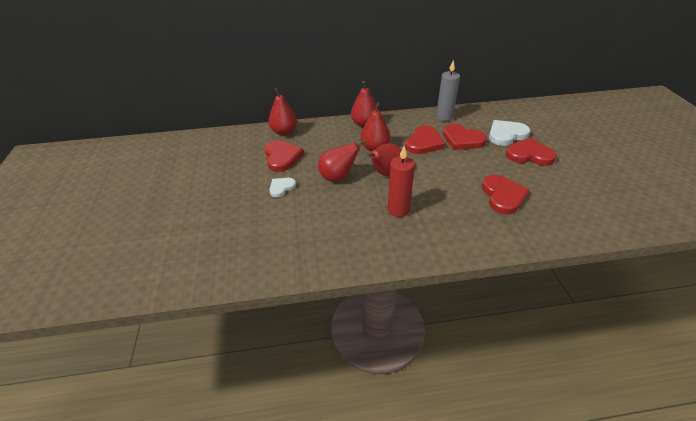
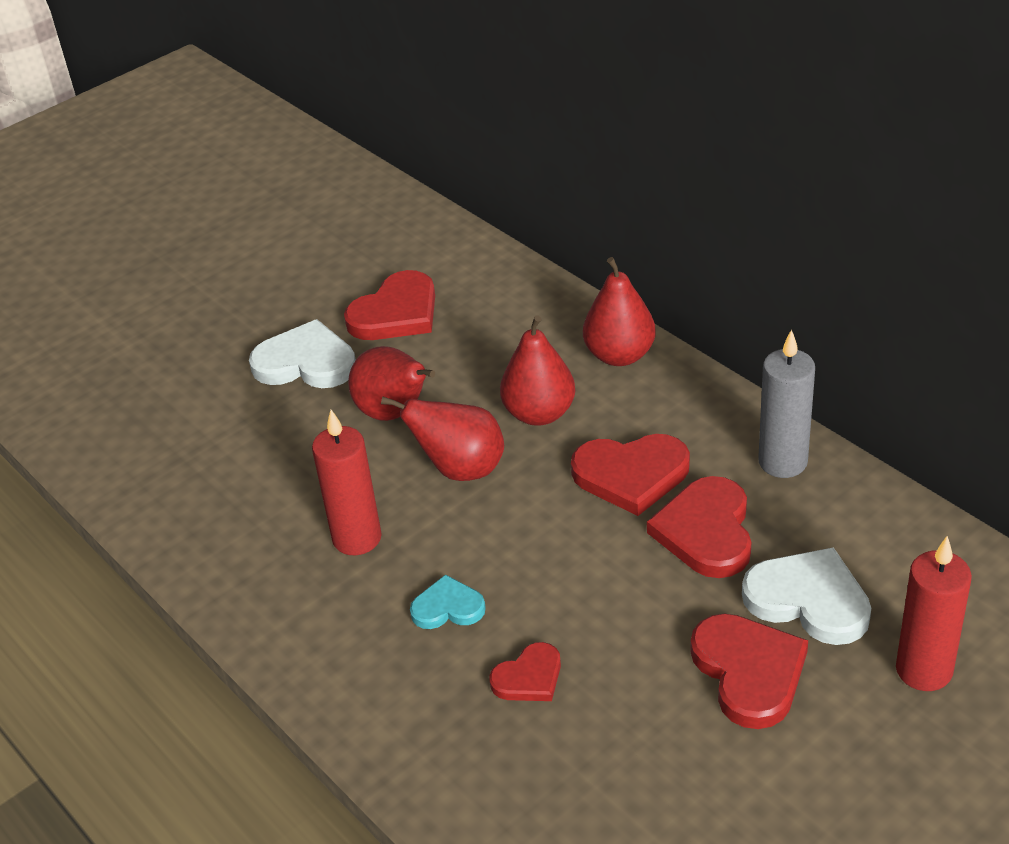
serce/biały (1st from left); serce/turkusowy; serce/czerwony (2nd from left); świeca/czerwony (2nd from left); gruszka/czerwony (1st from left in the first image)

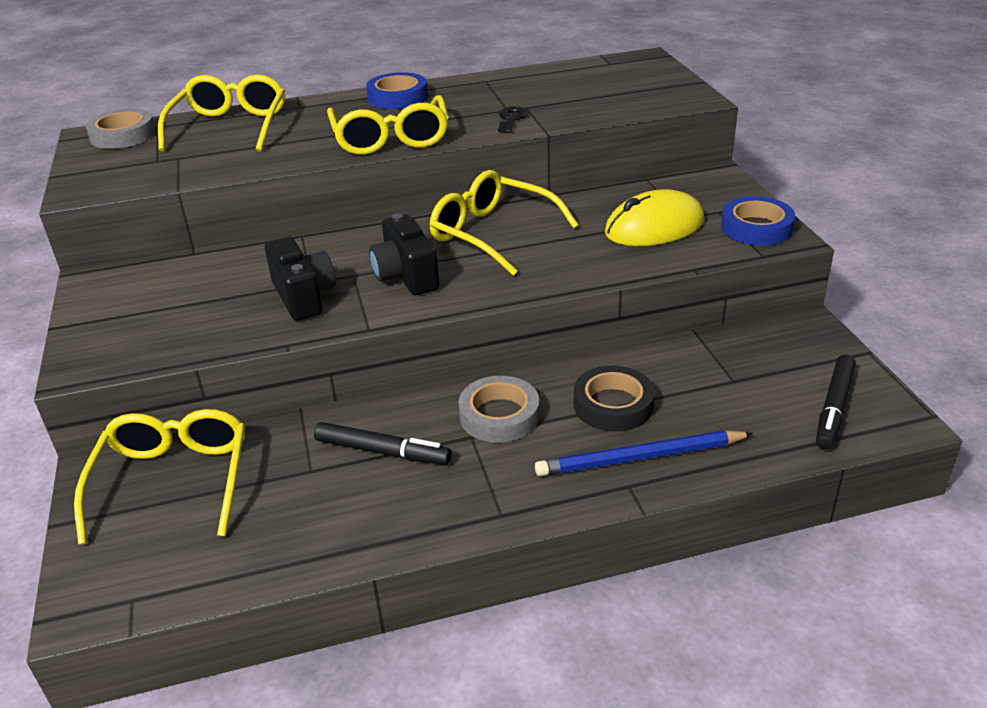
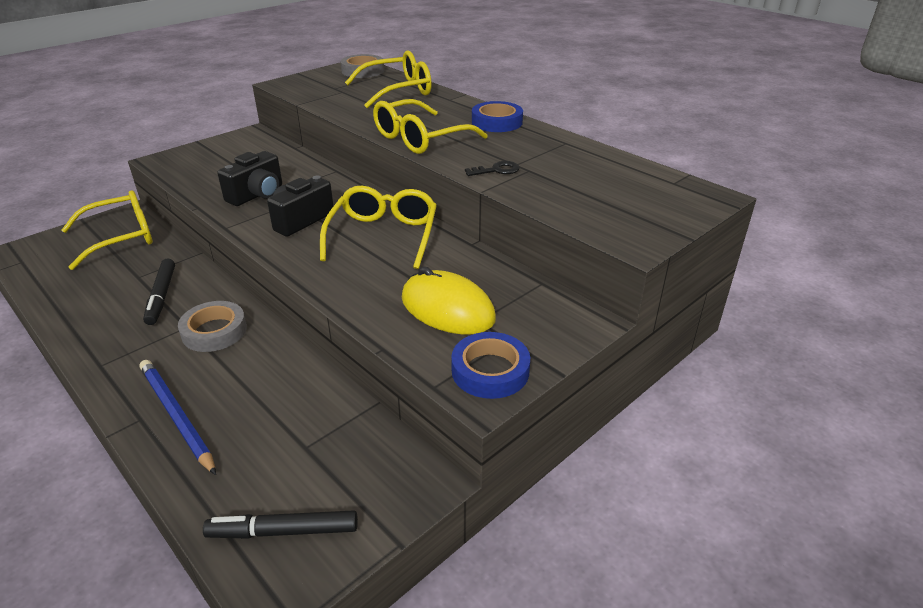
taśma klejąca/czarny

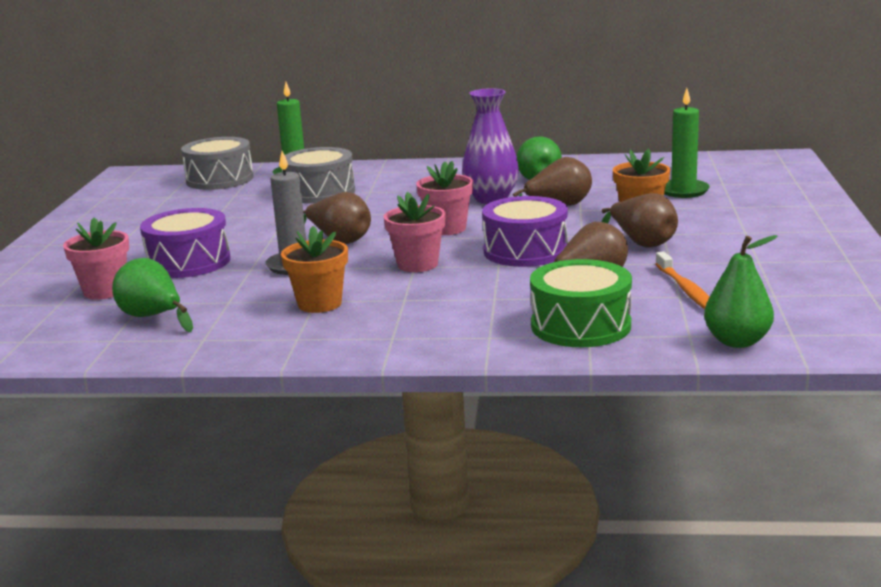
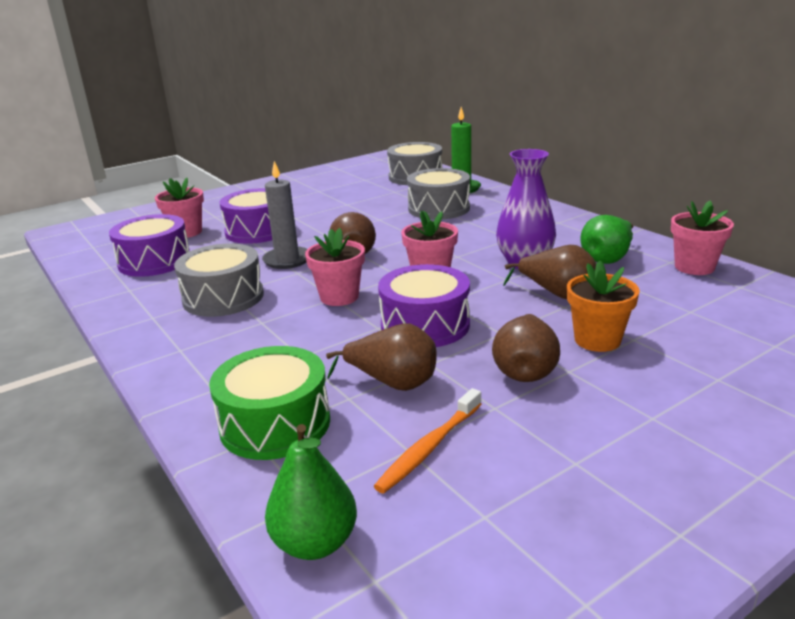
bęben/fioletowy (1st from left); bęben/szary (1st from left); doniczka/różowy (4th from left); świeca/zielony (2nd from left in the first image)

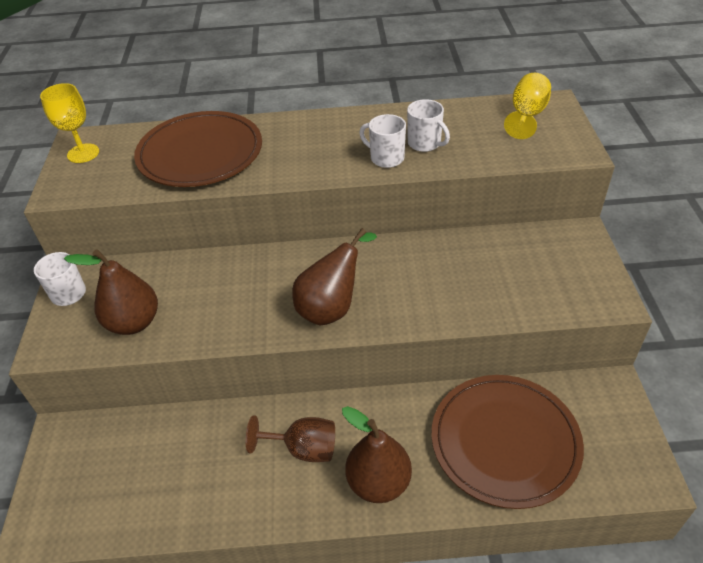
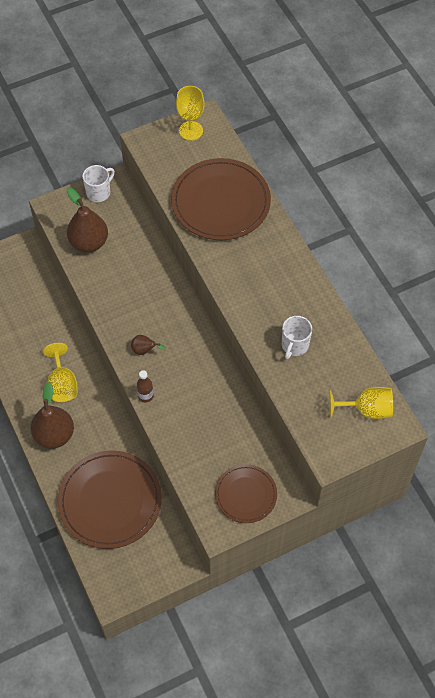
kielich/żółty (1st from left); gruszka/brązowy (3rd from left); butelka/brązowy; talerz/brązowy (3rd from left); kubek/biały (2nd from left in the first image)

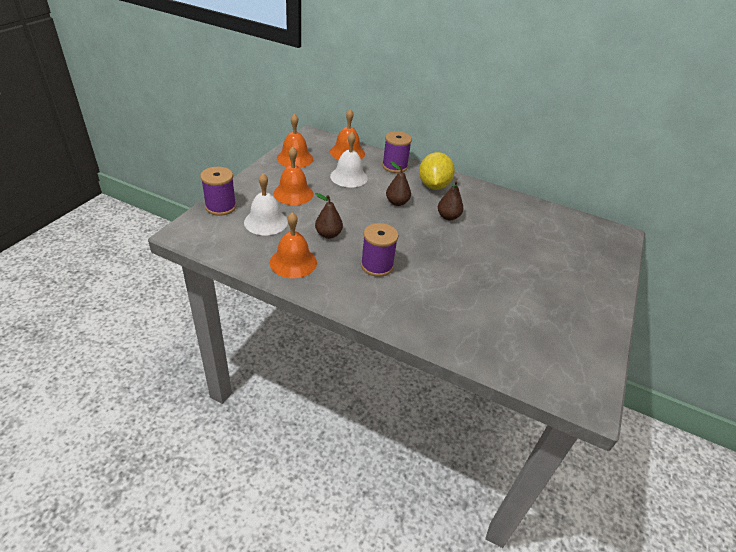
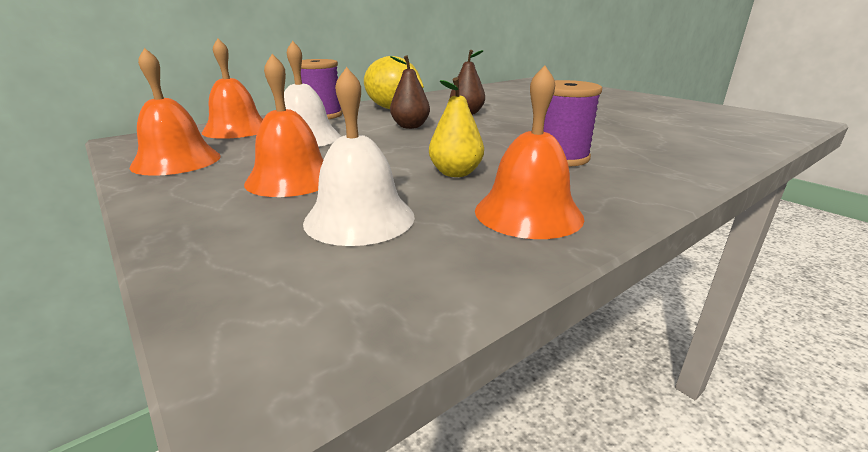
gruszka/żółty; szpulka/fioletowy (1st from left in the first image)

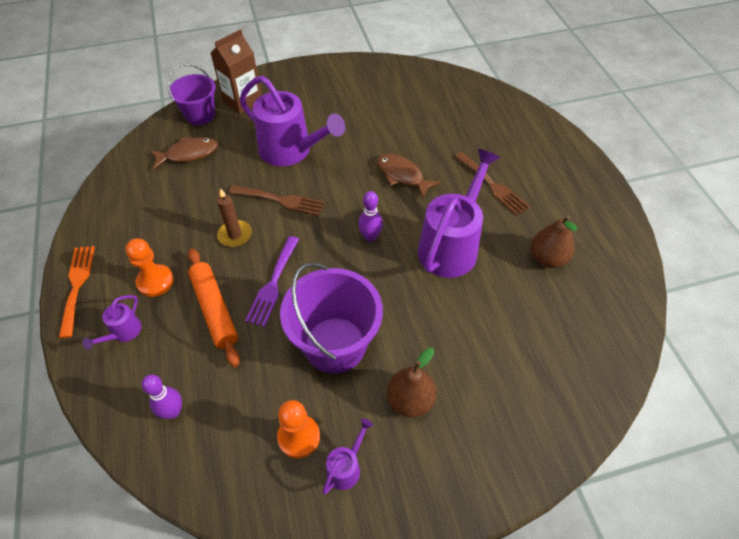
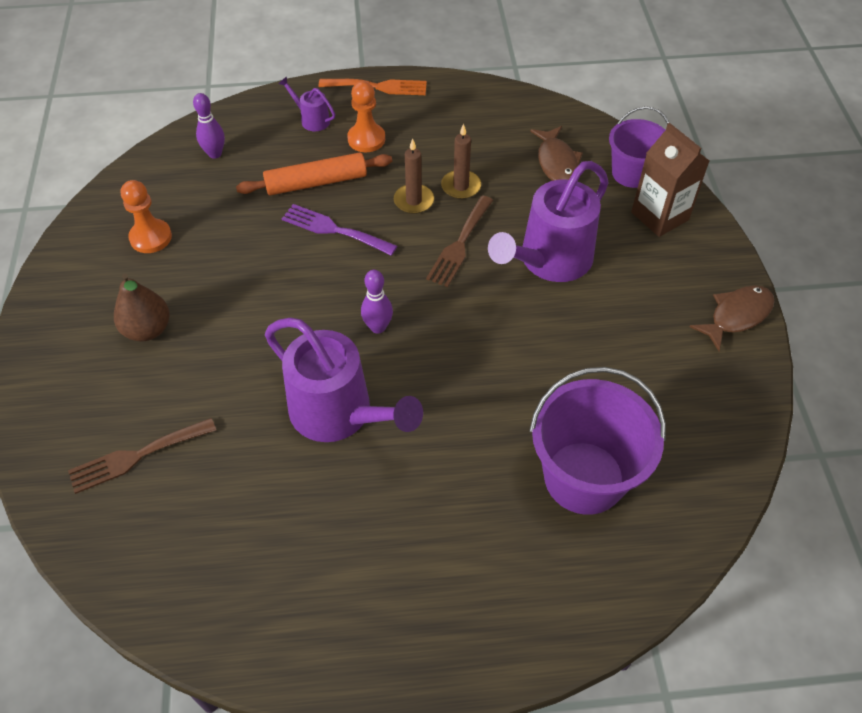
widelec/brązowy (1st from left); świeca/brązowy (2nd from left); wiadro/fioletowy (1st from left); ryba/brązowy (2nd from left); konewka/fioletowy (3rd from left in the first image); gruszka/brązowy (2nd from left in the first image)

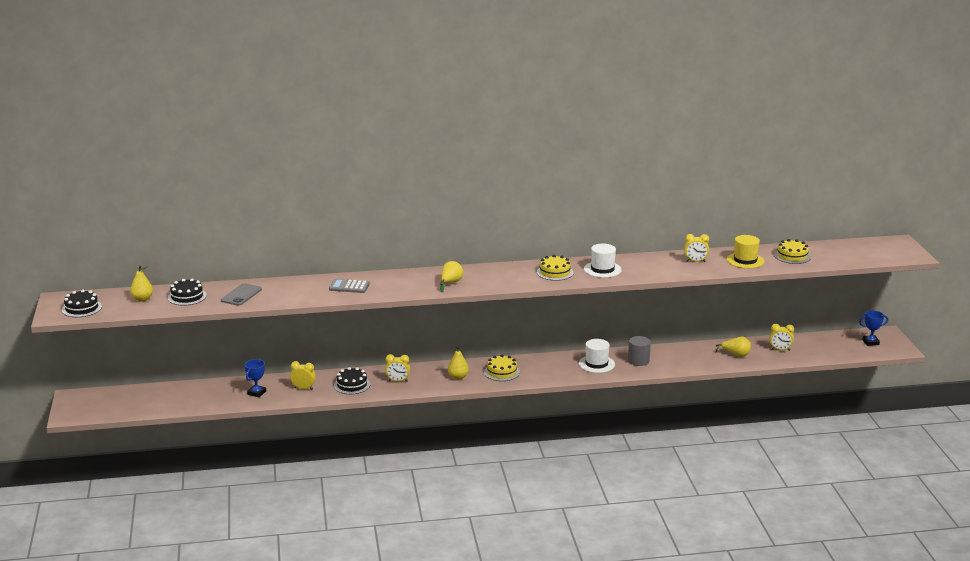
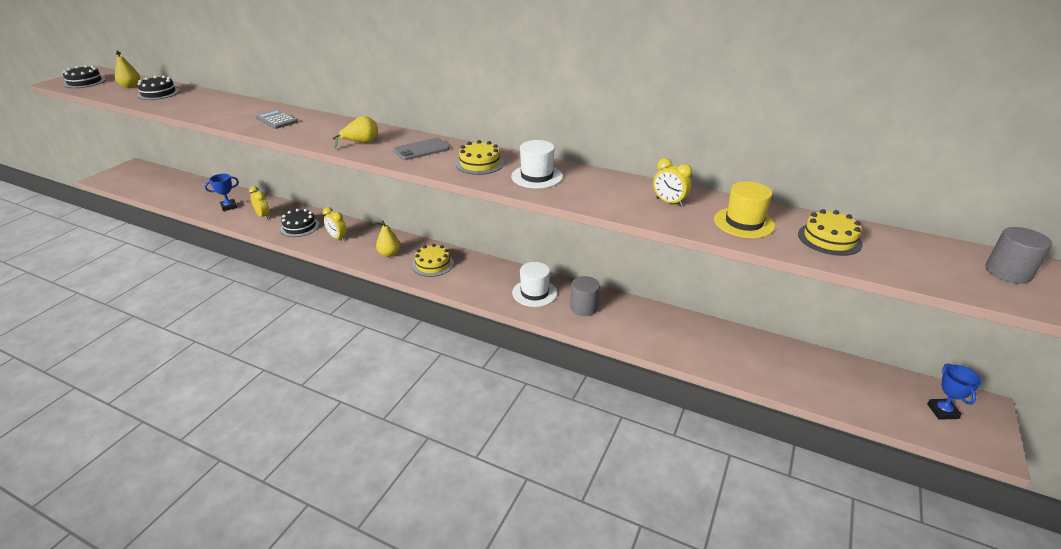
telefon/szary; puchar/niebieski (2nd from left); walec/szary (2nd from left); gruszka/żółty (4th from left in the first image); budzik/żółty (4th from left in the first image)

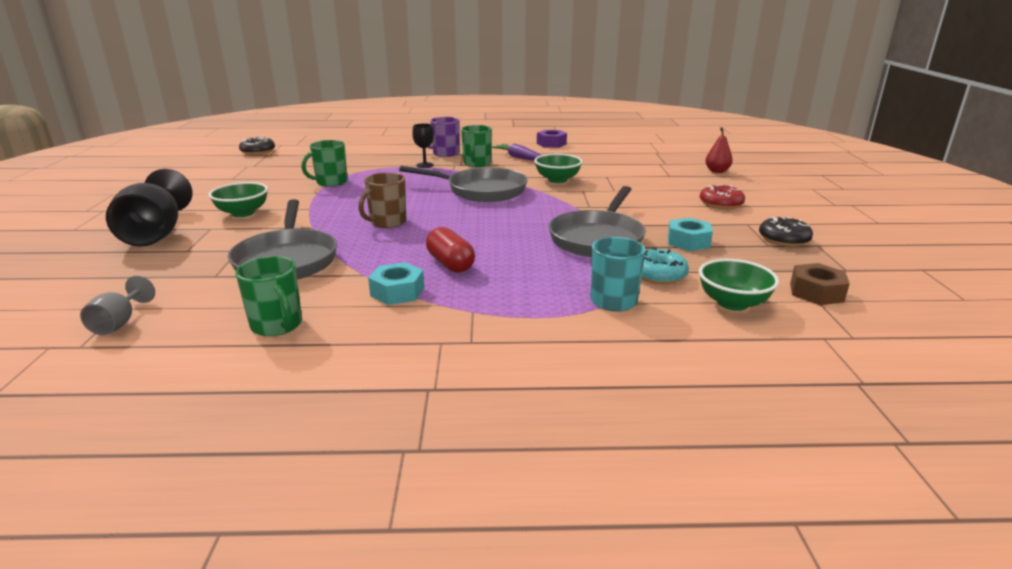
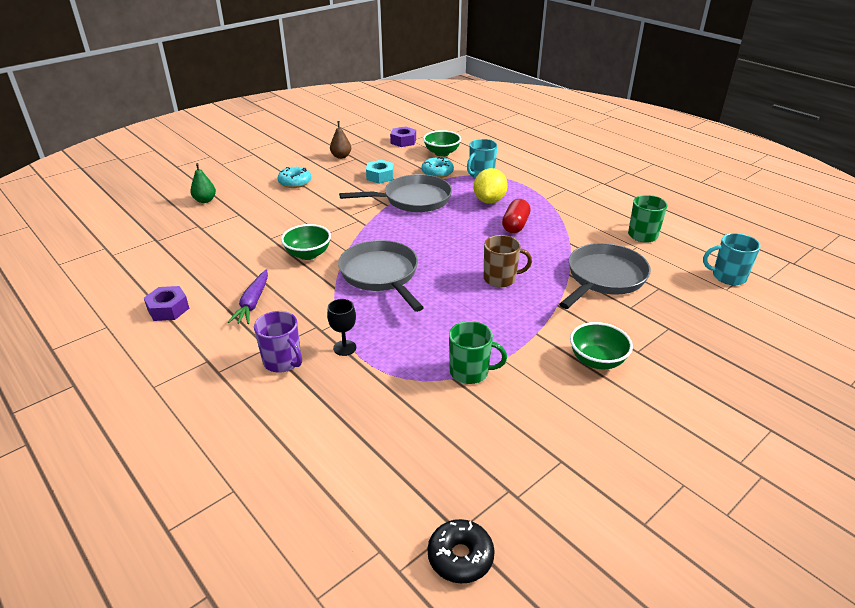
gruszka/zielony; donut/turkusowy (1st from left); gruszka/brązowy; nakrętka/fioletowy (2nd from left); cytryna/żółty; kubek/turkusowy (2nd from left); kielich/czarny (1st from left in the first image); nakrętka/turkusowy (1st from left in the first image); kubek/zielony (3rd from left in the first image)

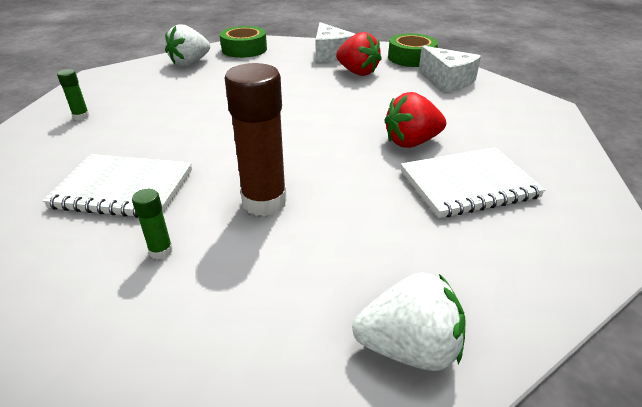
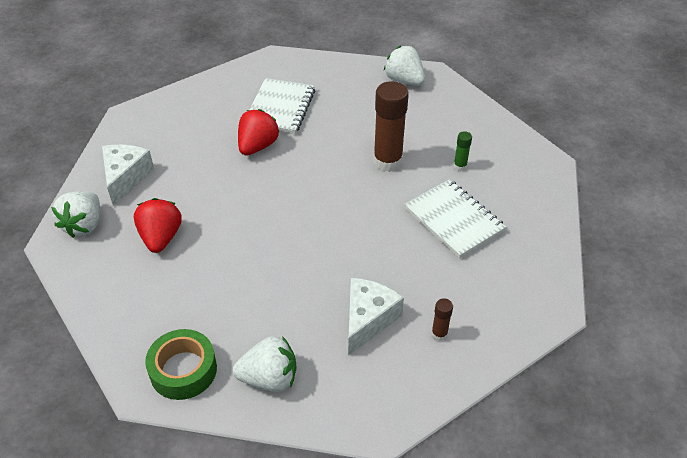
truskawka/biały (1st from left); truskawka/czerwony (2nd from left); zeszyt/biały (1st from left); ser/biały (2nd from left); klej w sztyfcie/brązowy (2nd from left)

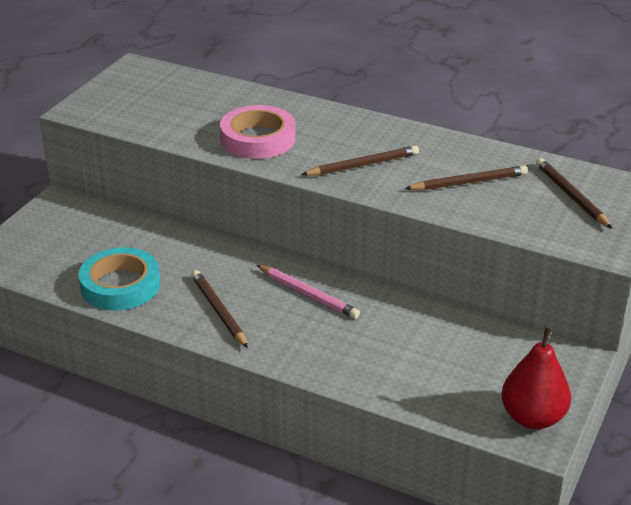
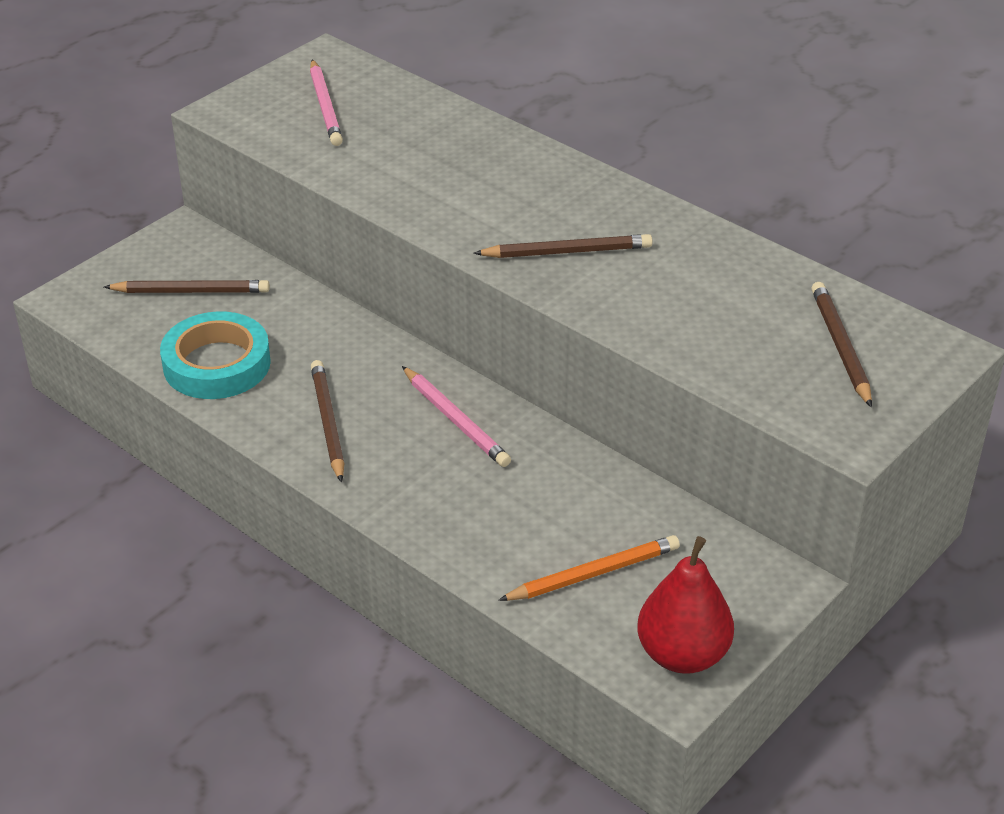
ołówek/brązowy (1st from left); ołówek/różowy (1st from left); ołówek/pomarańczowy; taśma klejąca/różowy

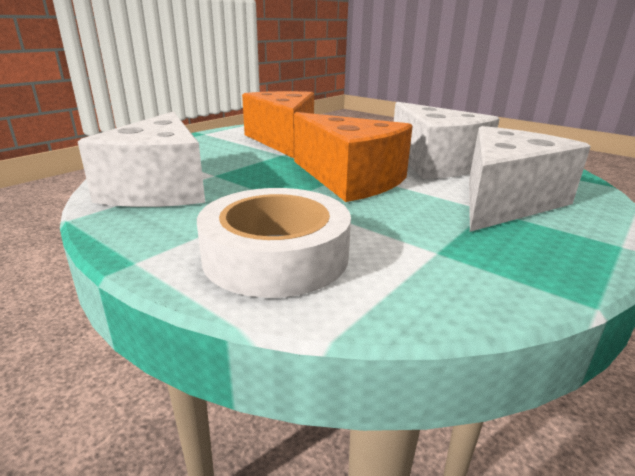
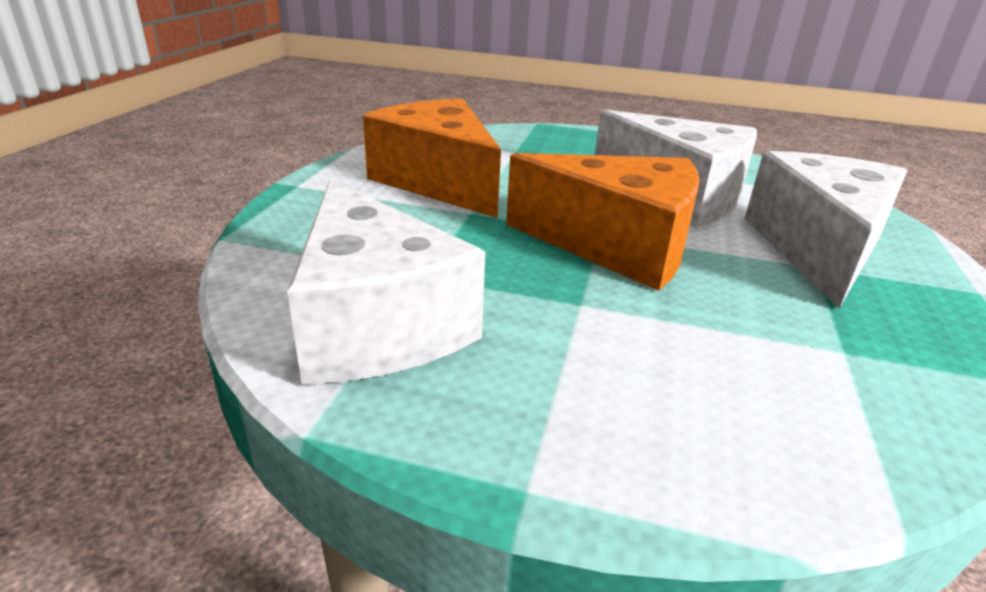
taśma klejąca/biały

